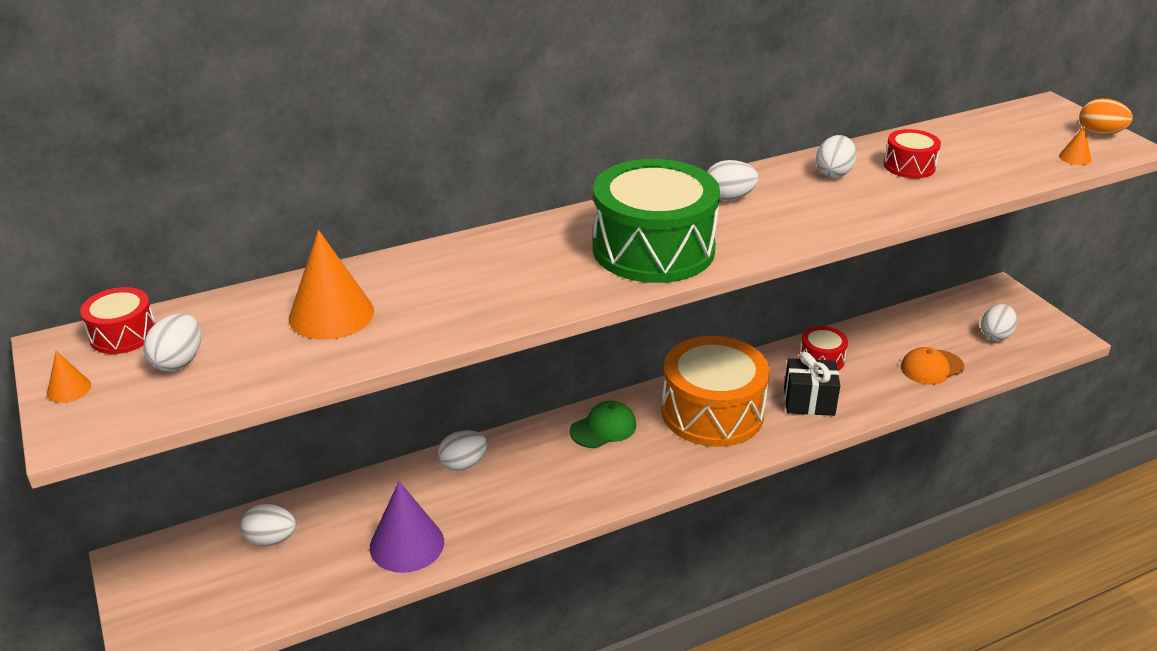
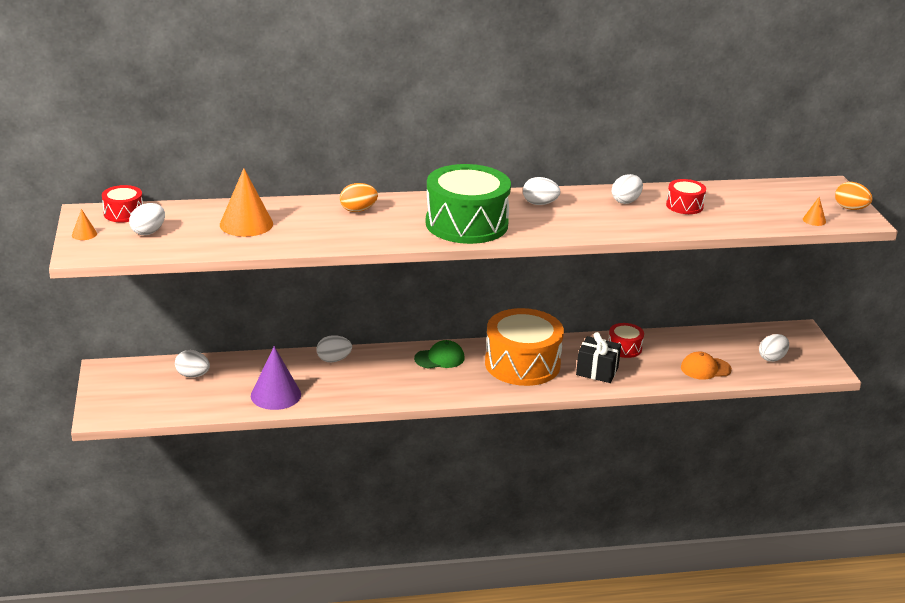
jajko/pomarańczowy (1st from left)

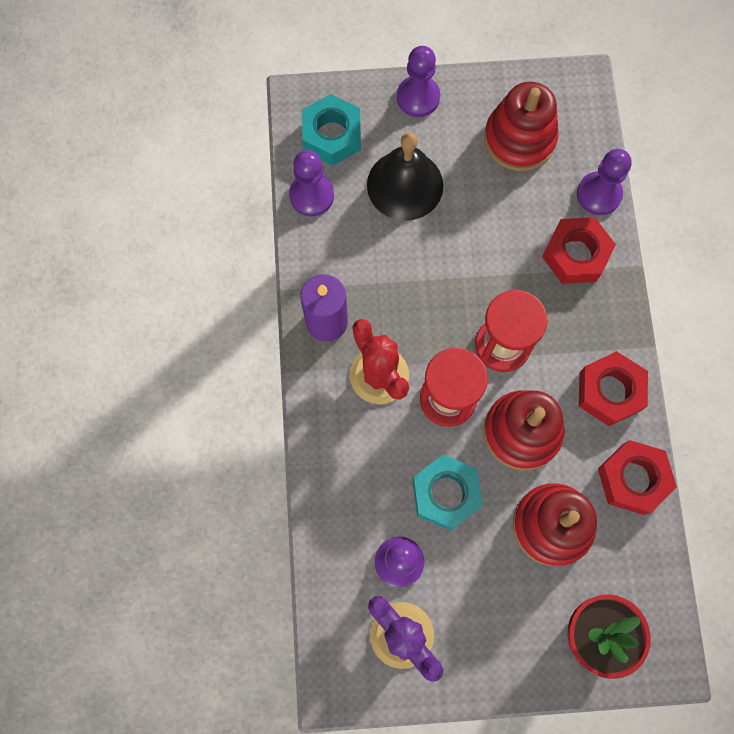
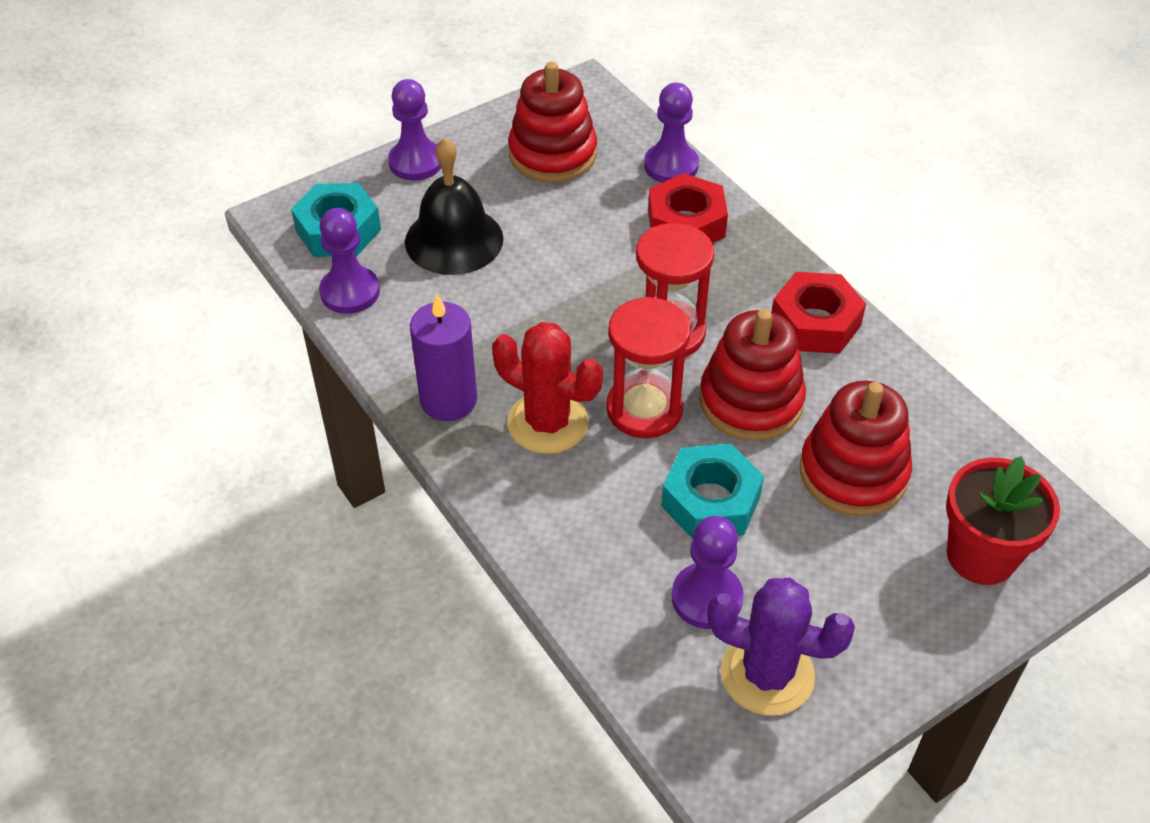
nakrętka/czerwony (3rd from left in the first image)

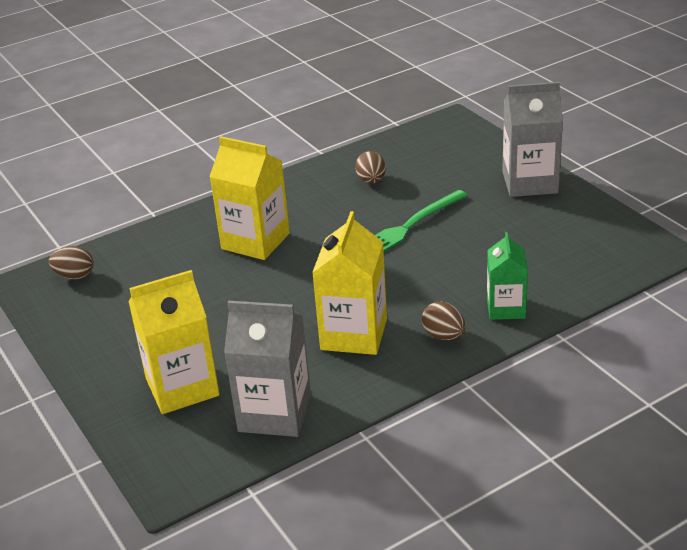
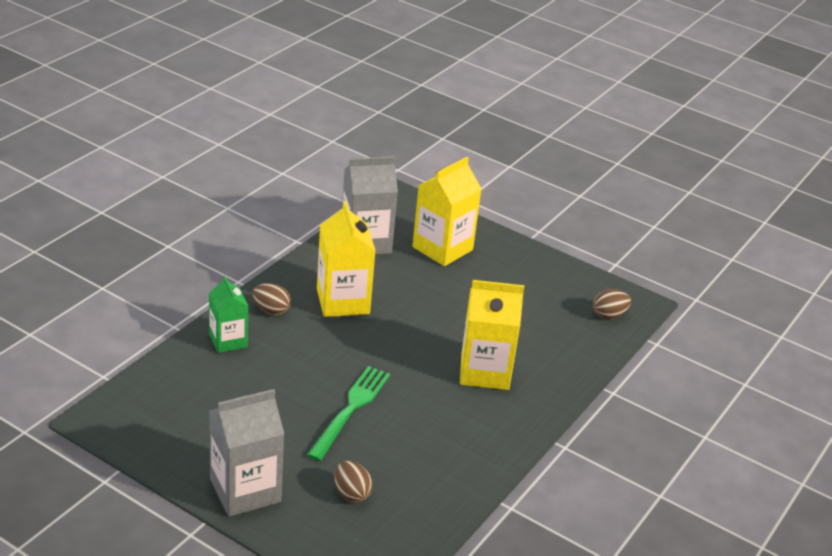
jajko/brązowy (2nd from left)

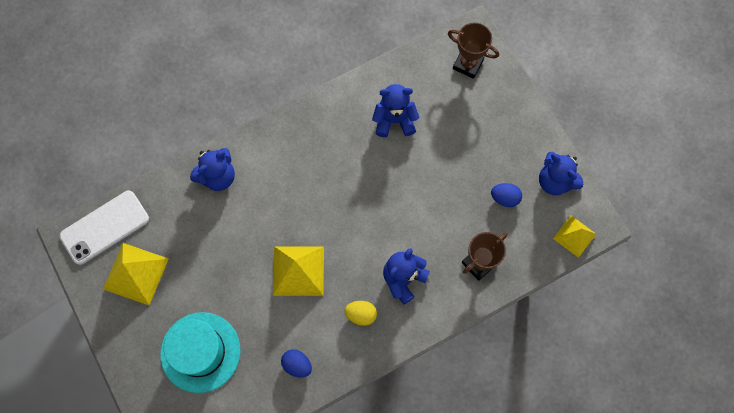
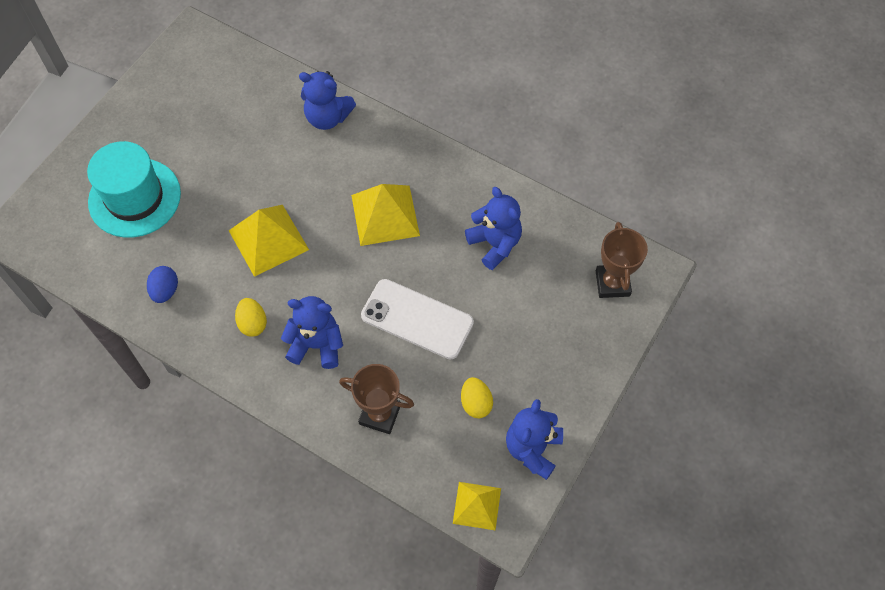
piramida/żółty (2nd from left); telefon/biały; jajko/żółty (2nd from left)

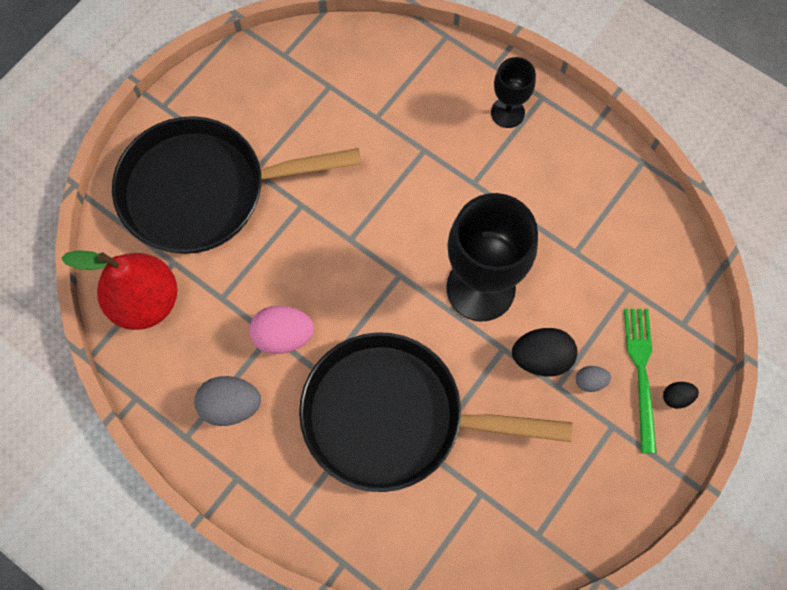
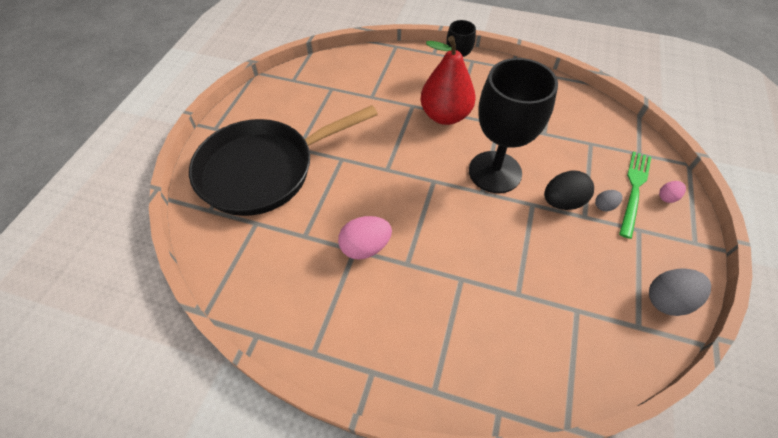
gruszka/czerwony; widelec/zielony; jajko/szary (2nd from left); jajko/różowy (2nd from left); patelnia/czarny (2nd from left in the first image)

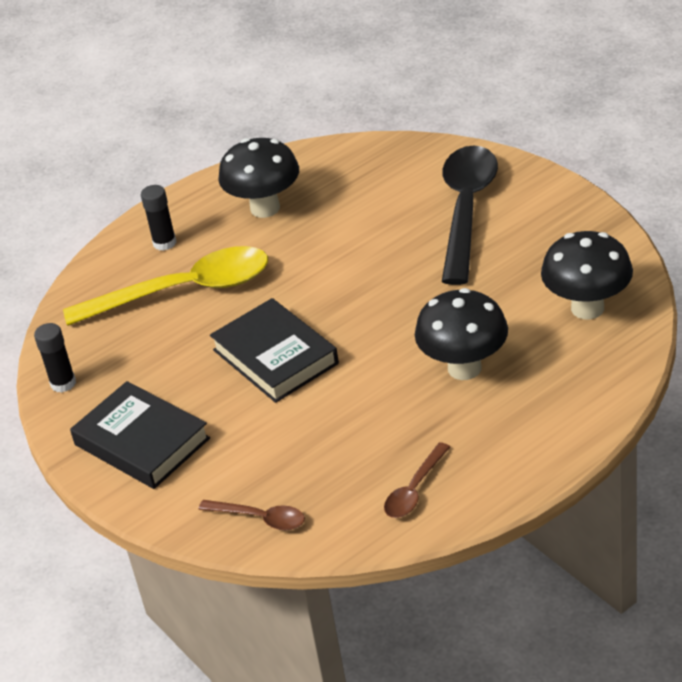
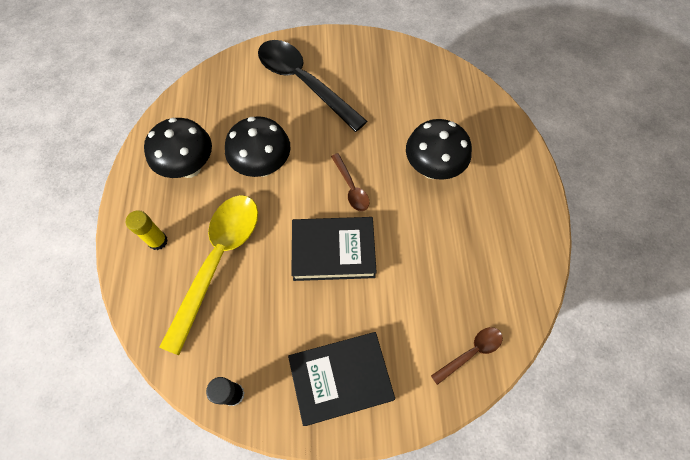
klej w sztyfcie/żółty; grzyb/czarny (2nd from left); łyżka/brązowy (1st from left)

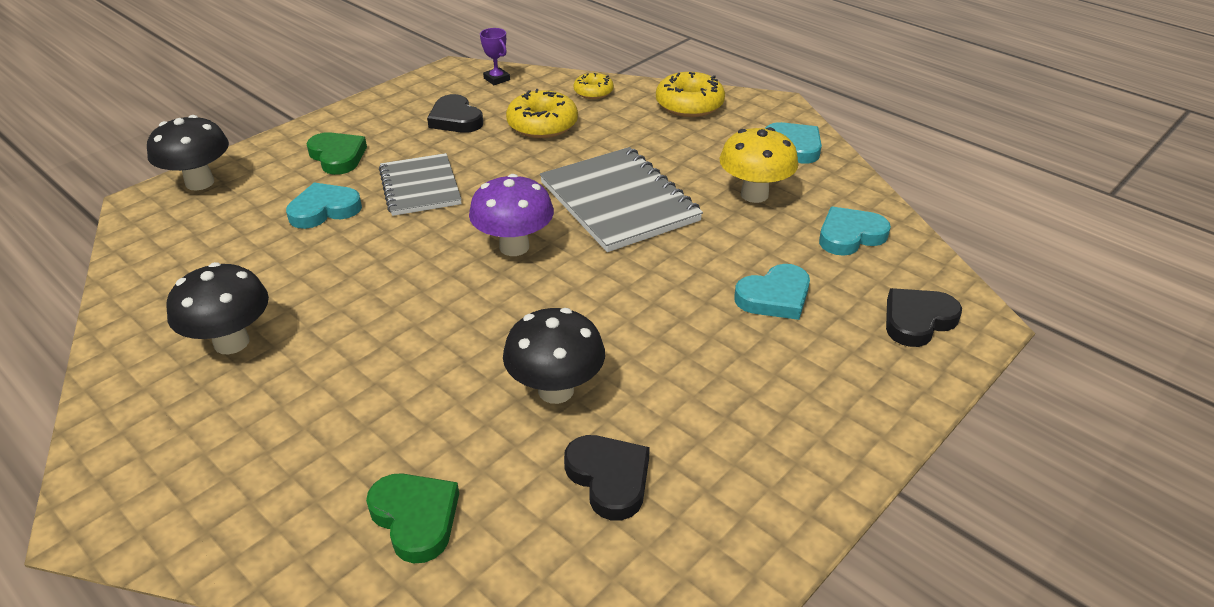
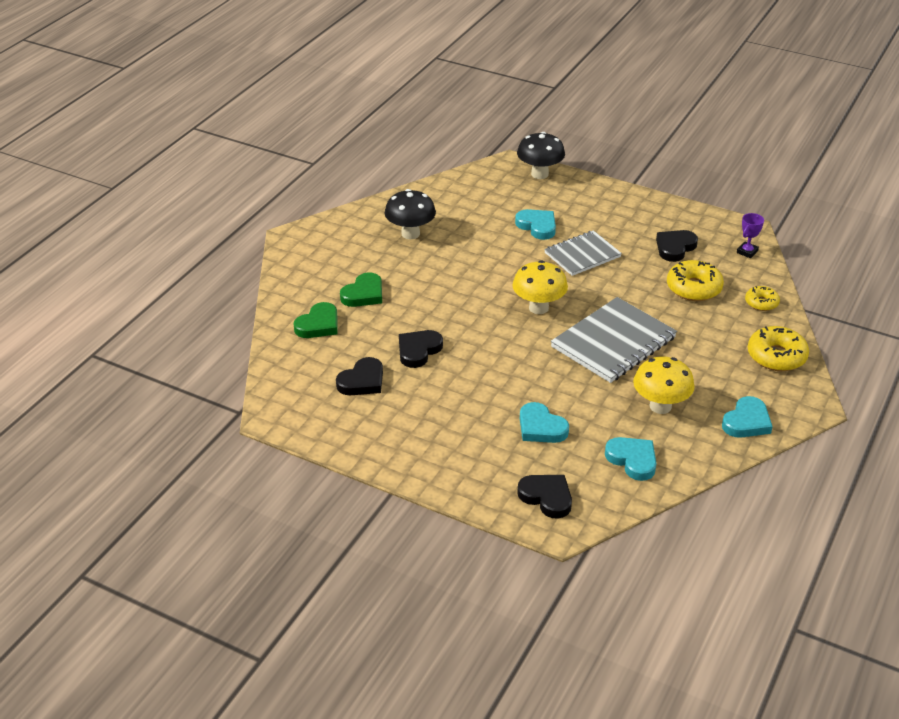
serce/zielony (2nd from left); serce/czarny (2nd from left); grzyb/żółty (1st from left)

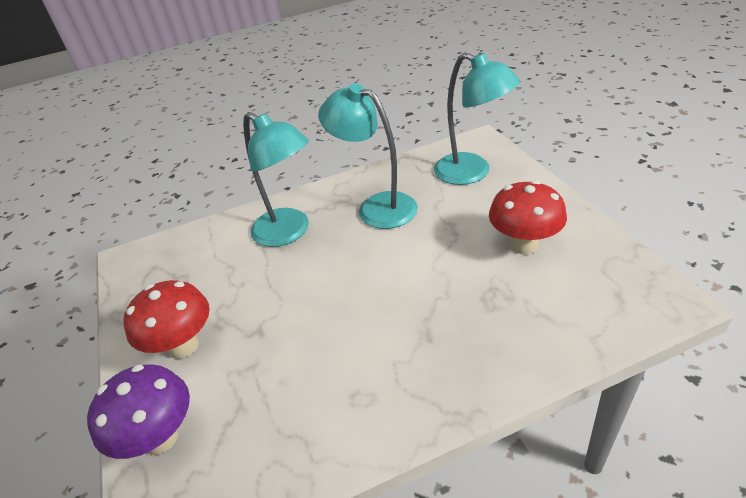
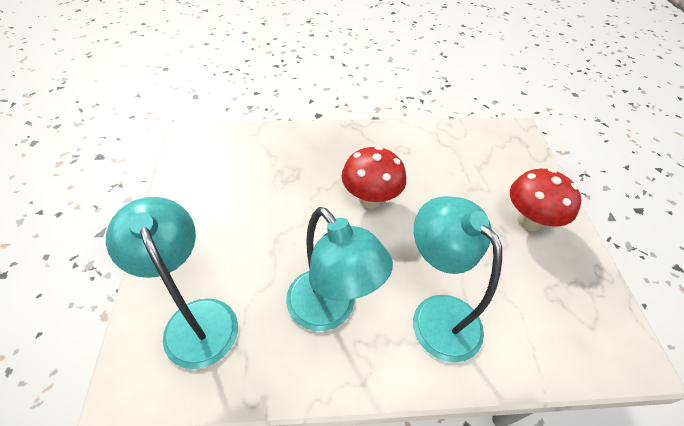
grzyb/czerwony (1st from left); grzyb/fioletowy

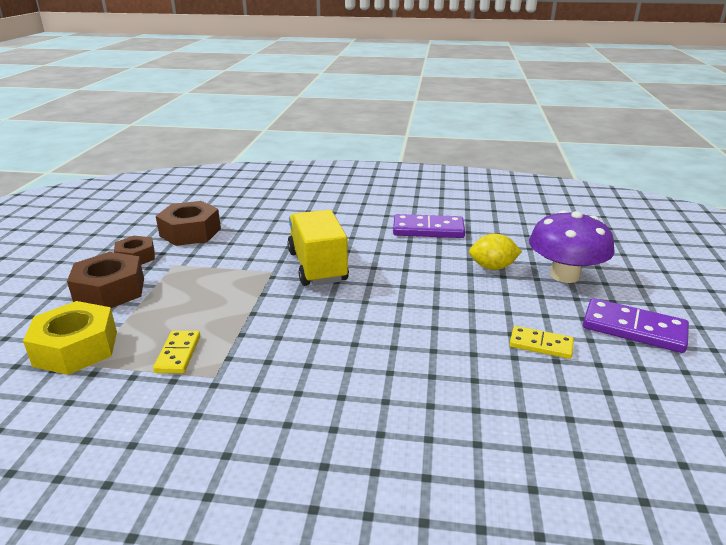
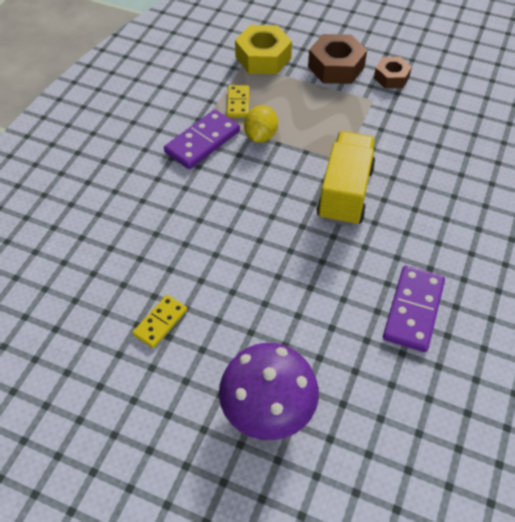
kostka domina/fioletowy (1st from left); kostka domina/żółty (2nd from left); cytryna/żółty; ciężarówka/żółty; nakrętka/brązowy (3rd from left in the first image)

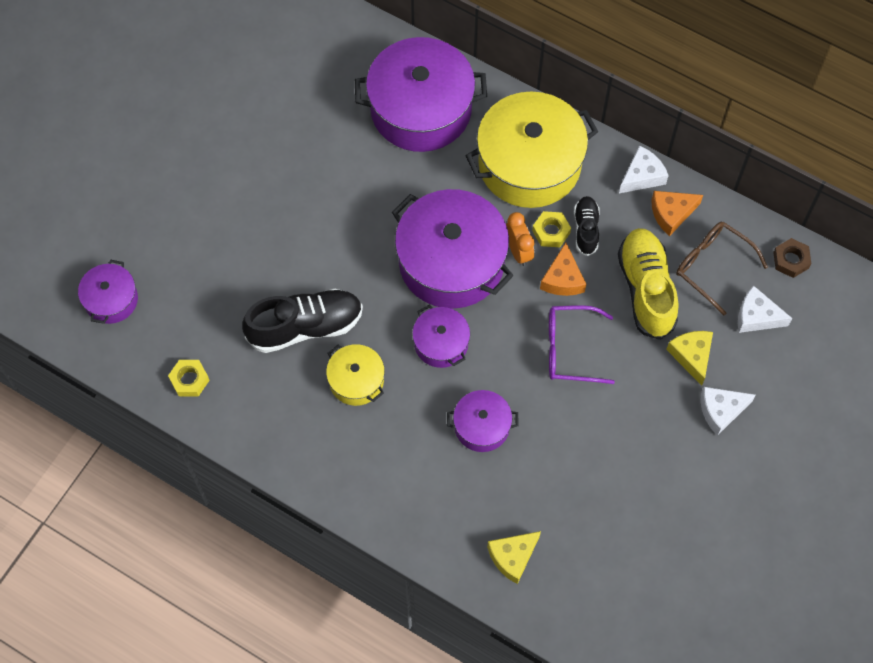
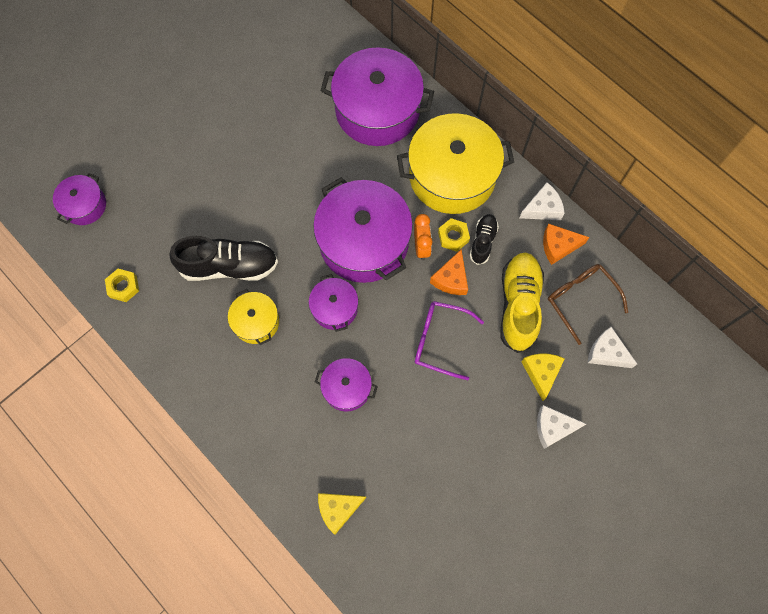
nakrętka/brązowy

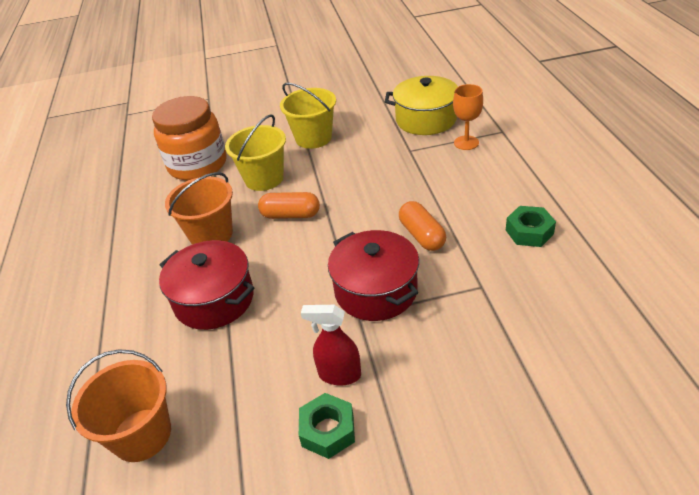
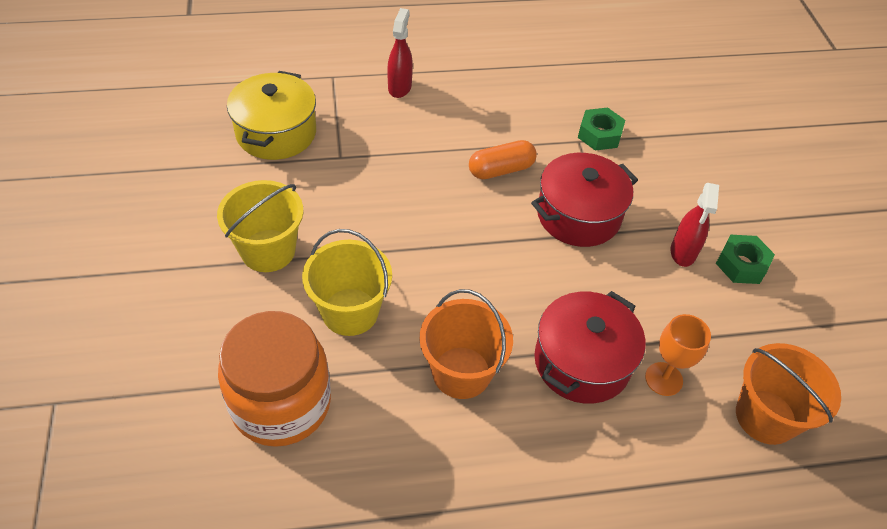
spryskiwacz/czerwony (1st from left); nakrętka/zielony (1st from left); kielich/pomarańczowy; kapsułka/pomarańczowy (1st from left in the first image)

